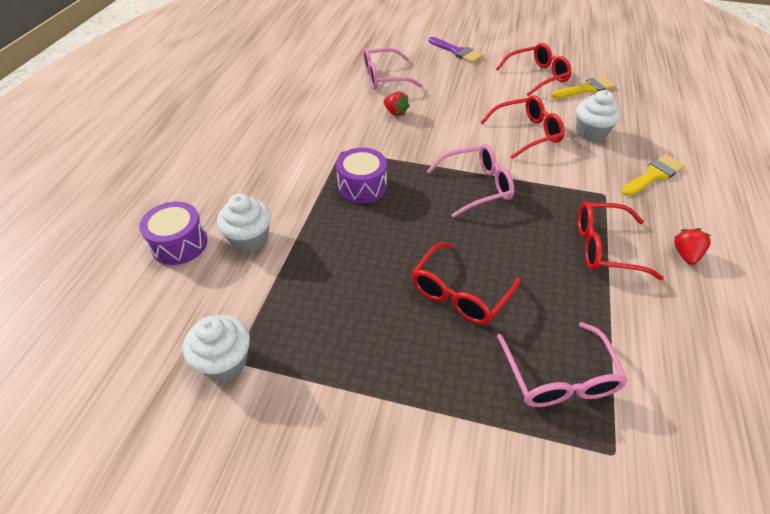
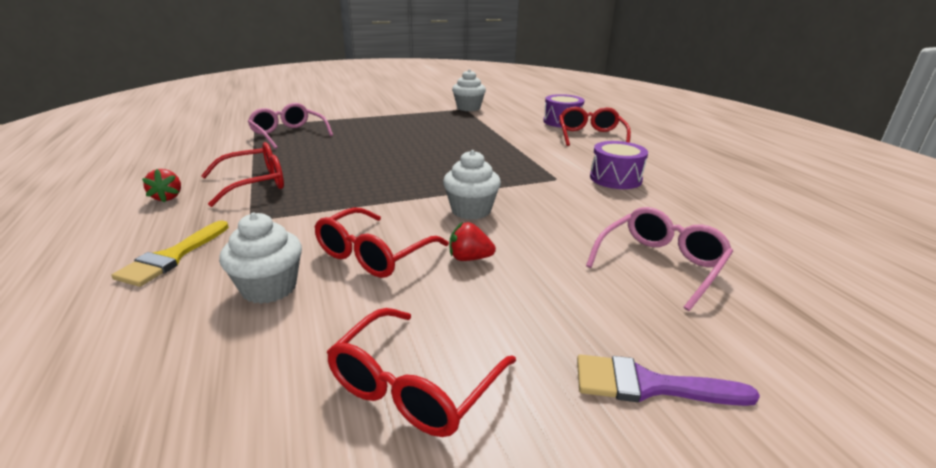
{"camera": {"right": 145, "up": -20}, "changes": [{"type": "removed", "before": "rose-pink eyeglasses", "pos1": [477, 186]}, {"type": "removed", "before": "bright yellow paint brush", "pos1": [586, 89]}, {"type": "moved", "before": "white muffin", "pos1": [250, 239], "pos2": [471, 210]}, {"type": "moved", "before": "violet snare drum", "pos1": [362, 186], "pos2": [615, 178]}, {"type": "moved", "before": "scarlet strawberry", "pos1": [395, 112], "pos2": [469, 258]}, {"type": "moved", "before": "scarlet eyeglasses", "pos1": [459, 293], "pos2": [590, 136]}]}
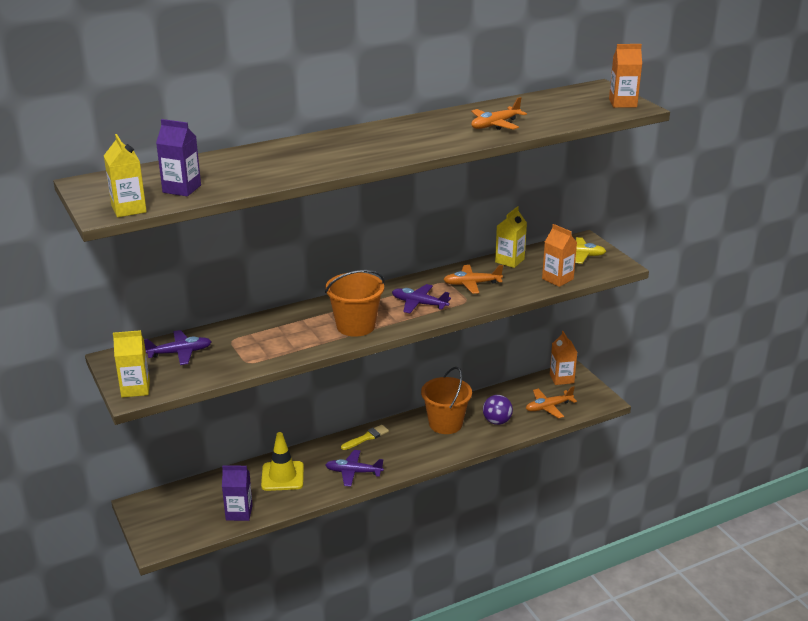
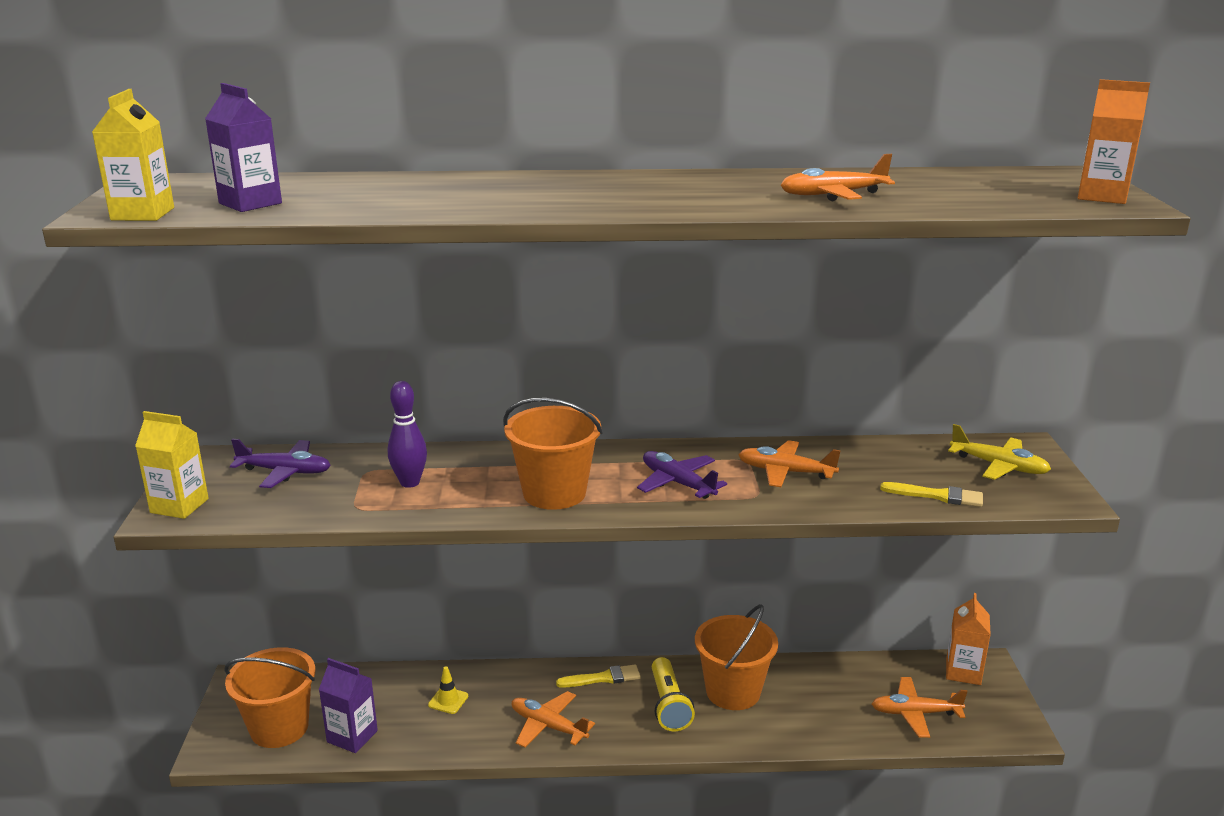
{"camera": {"right": 25, "up": -5}, "changes": [{"type": "removed", "before": "violet play ball", "pos1": [497, 421]}, {"type": "removed", "before": "bright yellow carton", "pos1": [509, 261]}, {"type": "added", "after": "orange sand bucket", "pos2": [279, 728]}, {"type": "added", "after": "violet tenpin", "pos2": [410, 482]}, {"type": "added", "after": "bright yellow pocket torch", "pos2": [669, 705]}, {"type": "replaced", "before": "orange carton", "after": "bright yellow paint brush", "pos1": [557, 279], "pos2": [937, 496]}, {"type": "recoloured", "before": "violet toy plane", "after": "orange toy plane", "pos1": [353, 472], "pos2": [548, 726]}, {"type": "resized", "before": "bright yellow traffic cone", "pos1": [282, 476], "pos2": [448, 700], "scale": 0.5}]}
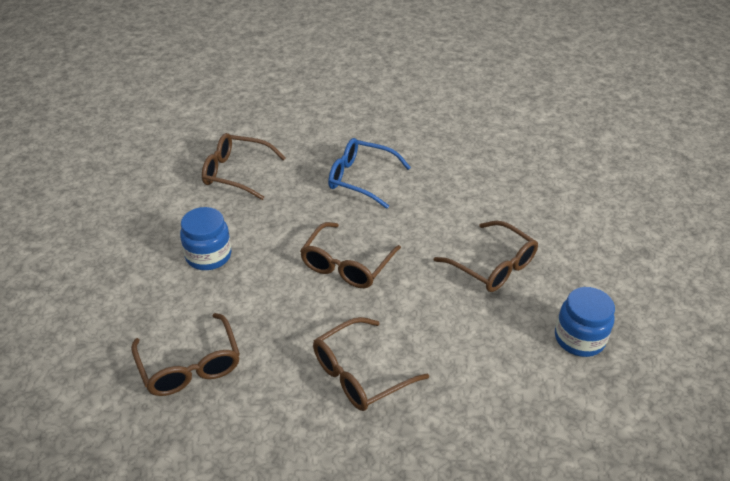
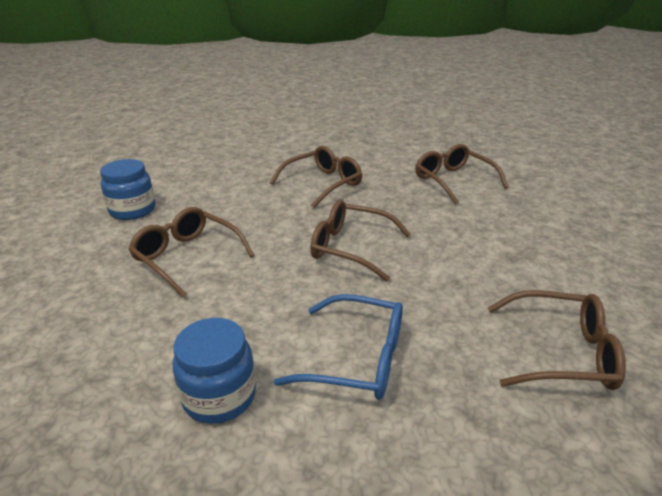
{"camera": {"right": 175, "up": -10}, "changes": [{"type": "moved", "before": "cobalt preserve jar", "pos1": [208, 256], "pos2": [219, 396]}, {"type": "turned", "before": "russet eyeglasses", "pos1": [346, 265], "pos2": [350, 248], "turn": -90}]}
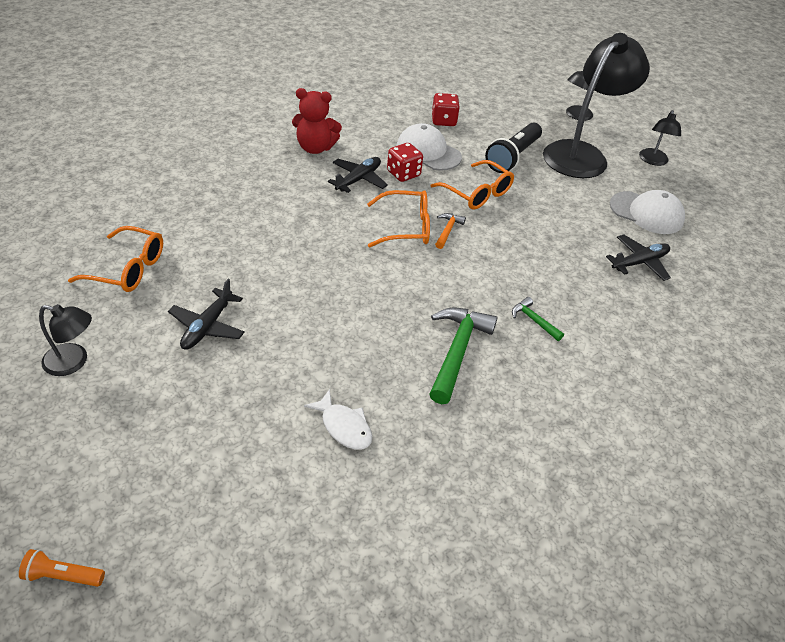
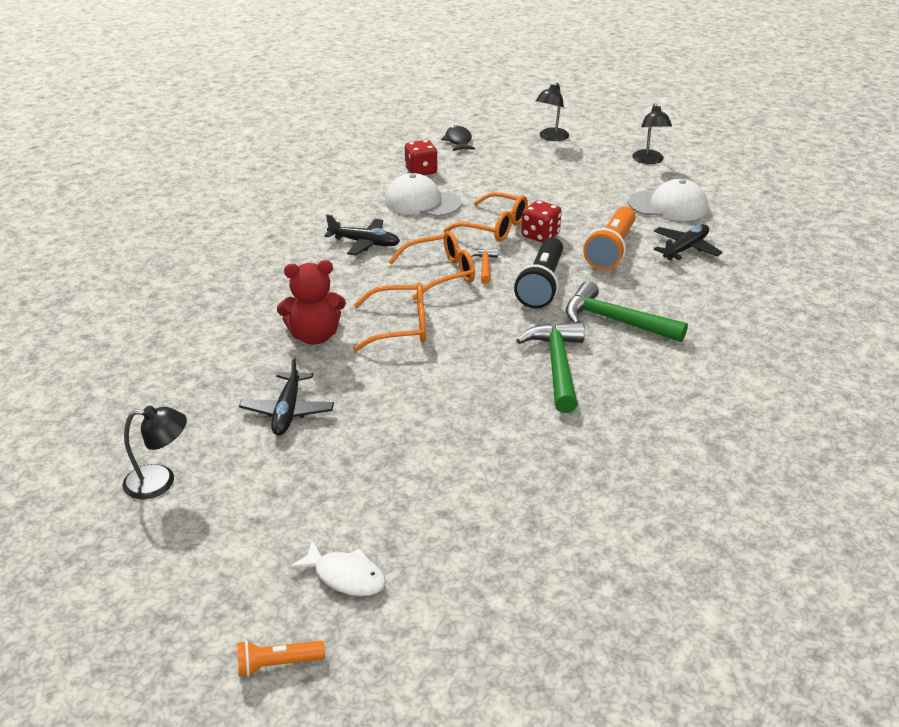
{"camera": {"right": -15, "up": -10}, "changes": [{"type": "removed", "before": "black desk lamp", "pos1": [581, 154]}, {"type": "added", "after": "black fish", "pos2": [458, 141]}, {"type": "added", "after": "orange pocket torch", "pos2": [611, 250]}, {"type": "moved", "before": "orange eyeglasses", "pos1": [128, 269], "pos2": [401, 327]}, {"type": "moved", "before": "scarlet stuffed bear", "pos1": [315, 148], "pos2": [314, 336]}, {"type": "moved", "before": "white fish", "pos1": [344, 426], "pos2": [345, 576]}, {"type": "moved", "before": "scarlet game die", "pos1": [403, 174], "pos2": [540, 235]}, {"type": "moved", "before": "black pocket torch", "pos1": [513, 157], "pos2": [541, 285]}, {"type": "turned", "before": "black toy plane", "pos1": [358, 179], "pos2": [364, 243], "turn": 90}, {"type": "resized", "before": "green hammer", "pos1": [534, 320], "pos2": [615, 321], "scale": 1.97}]}
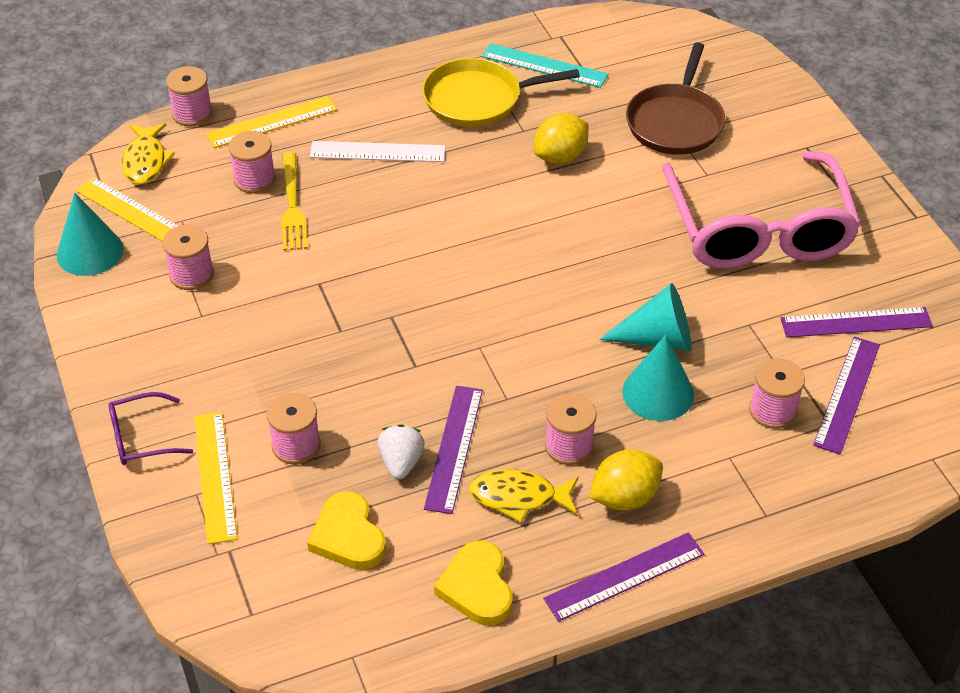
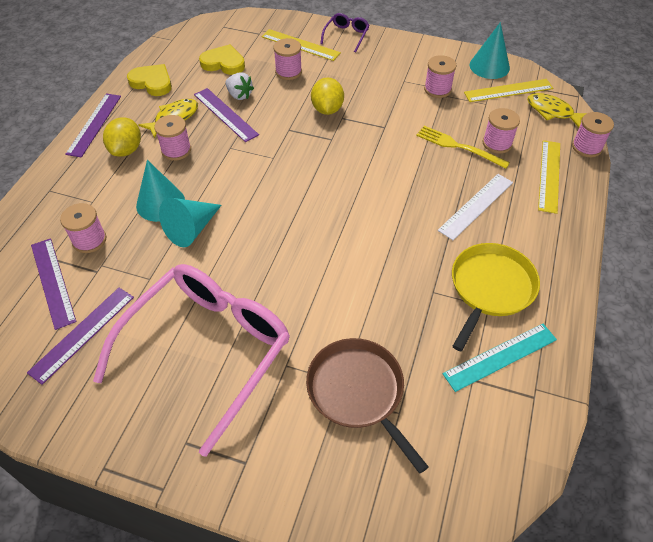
{"camera": {"right": 130, "up": 5}, "changes": [{"type": "moved", "before": "bright yellow toy lemon", "pos1": [560, 156], "pos2": [327, 109]}, {"type": "turned", "before": "rose-pink eyeglasses", "pos1": [758, 229], "pos2": [207, 350], "turn": 90}]}
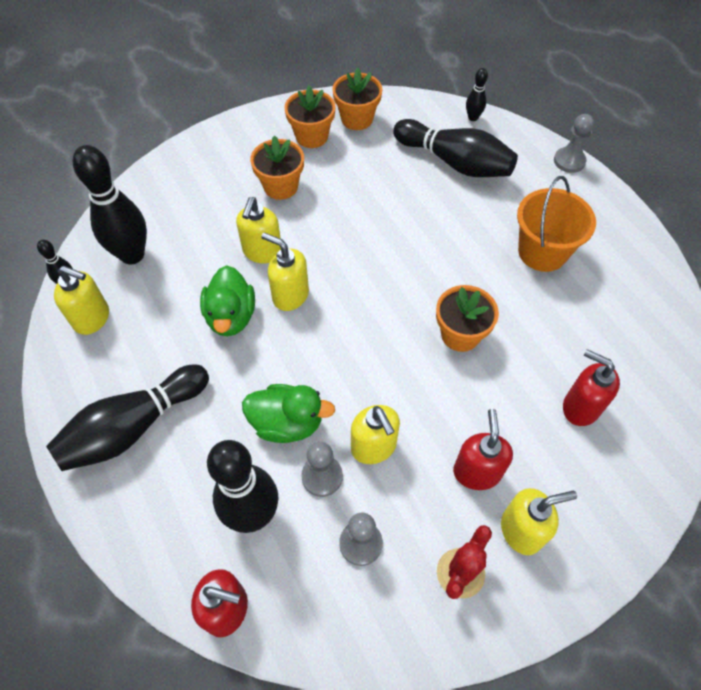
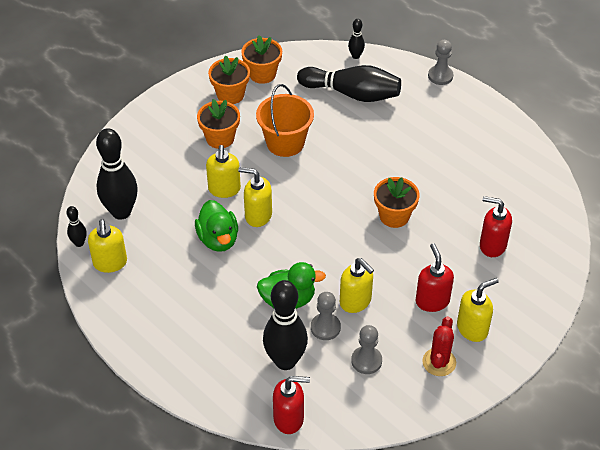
{"camera": {"right": -15, "up": -10}, "changes": [{"type": "removed", "before": "black tenpin", "pos1": [133, 427]}, {"type": "moved", "before": "orange sand bucket", "pos1": [542, 252], "pos2": [285, 143]}, {"type": "turned", "before": "bright yellow soap pump", "pos1": [92, 318], "pos2": [110, 263], "turn": 75}]}
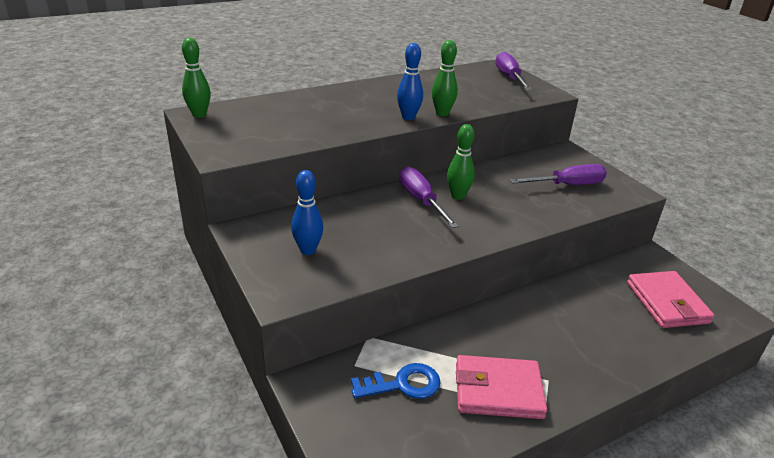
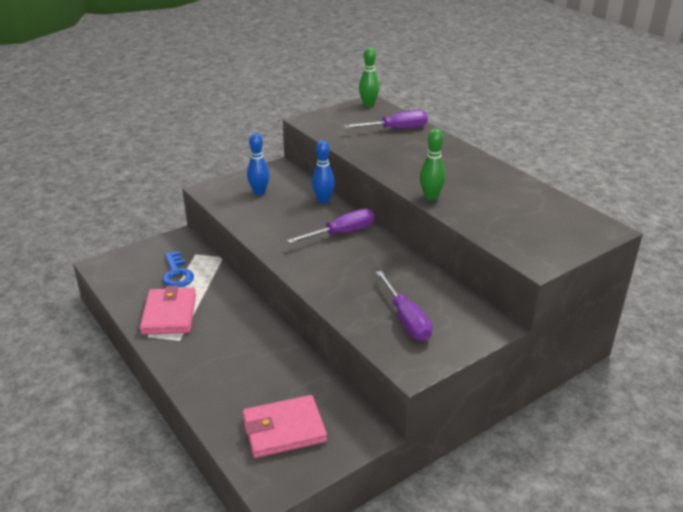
{"camera": {"right": 85, "up": 0}, "changes": [{"type": "removed", "before": "green tenpin", "pos1": [458, 196]}, {"type": "moved", "before": "cobalt tenpin", "pos1": [408, 117], "pos2": [323, 200]}, {"type": "moved", "before": "violet hand screwdriver", "pos1": [509, 77], "pos2": [396, 129]}]}
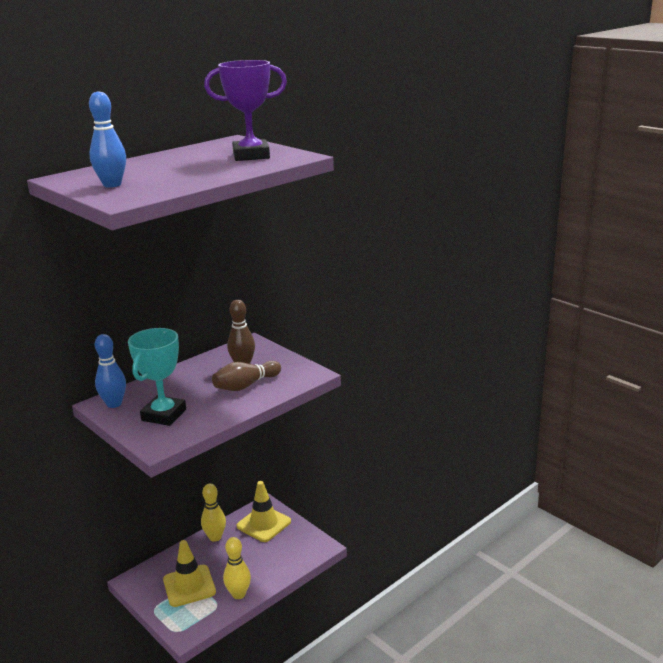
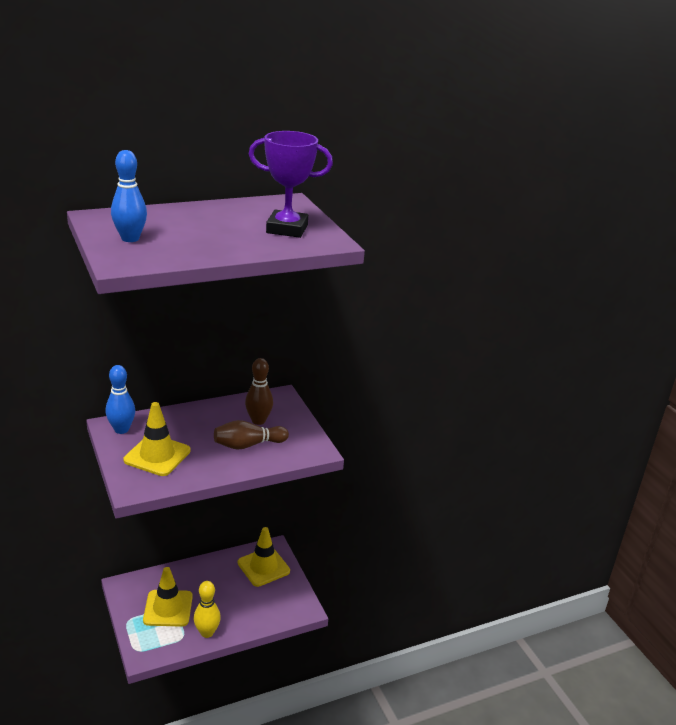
{"camera": {"right": 15, "up": 5}, "changes": [{"type": "removed", "before": "bright yellow tenpin", "pos1": [215, 537]}, {"type": "replaced", "before": "aqua prize cup", "after": "bright yellow traffic cone", "pos1": [164, 415], "pos2": [157, 455]}]}
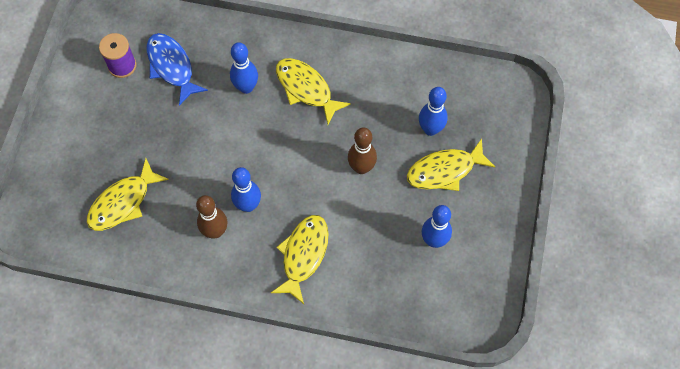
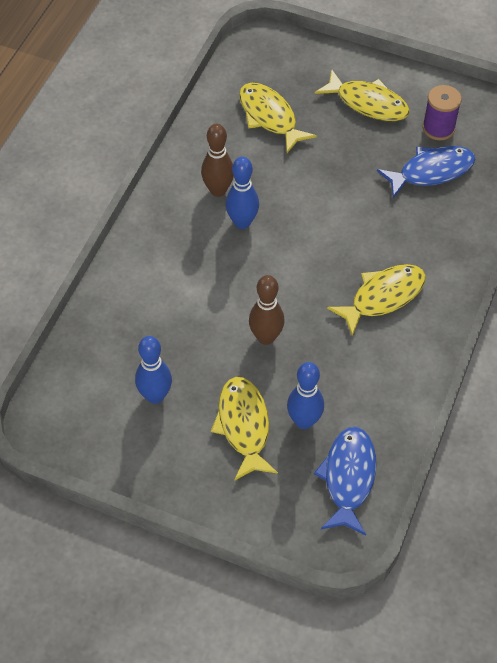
{"camera": {"right": 100, "up": -10}, "changes": [{"type": "removed", "before": "cobalt tenpin", "pos1": [246, 87]}, {"type": "added", "after": "cobalt fish", "pos2": [348, 478]}, {"type": "moved", "before": "bright yellow fish", "pos1": [303, 255], "pos2": [368, 103]}]}
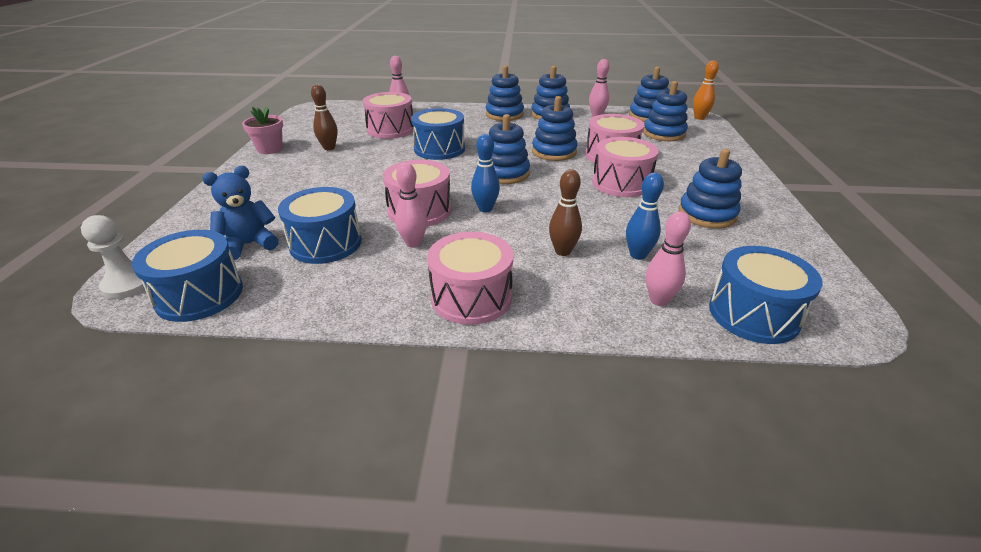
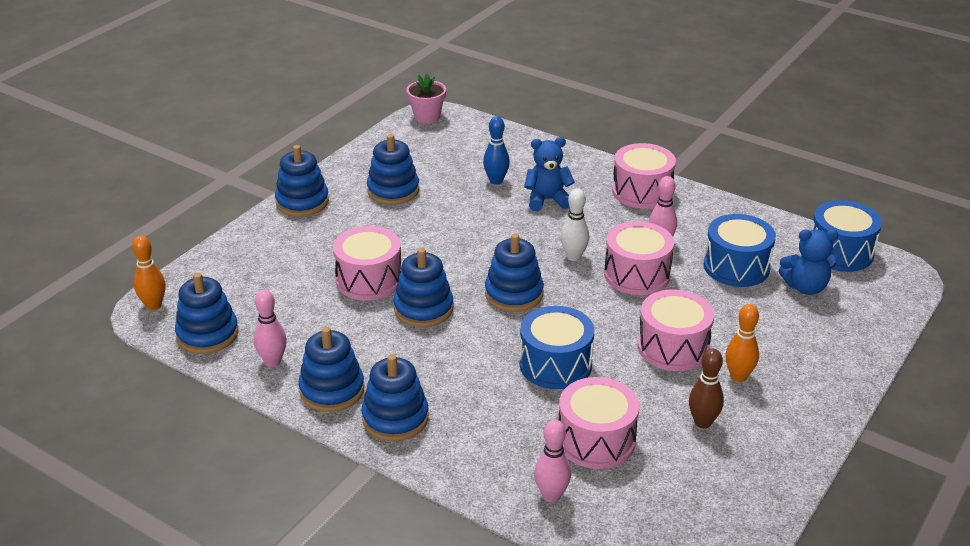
{"camera": {"right": -150, "up": 0}, "changes": [{"type": "removed", "before": "white chess pawn", "pos1": [129, 284]}, {"type": "removed", "before": "rose-pink tenpin", "pos1": [658, 300]}, {"type": "removed", "before": "cobalt snare drum", "pos1": [753, 314]}, {"type": "added", "after": "orange tenpin", "pos2": [738, 376]}, {"type": "moved", "before": "rose-pink plant pot", "pos1": [270, 149], "pos2": [427, 116]}, {"type": "moved", "before": "rose-pink snare drum", "pos1": [621, 183], "pos2": [673, 347]}, {"type": "moved", "before": "cobalt ring stacker", "pos1": [664, 133], "pos2": [302, 202]}, {"type": "replaced", "before": "russet tenpin", "after": "cobalt stuffed bear", "pos1": [563, 251], "pos2": [547, 200]}, {"type": "recoloured", "before": "cobalt tenpin", "after": "white tenpin", "pos1": [485, 209], "pos2": [573, 256]}]}
